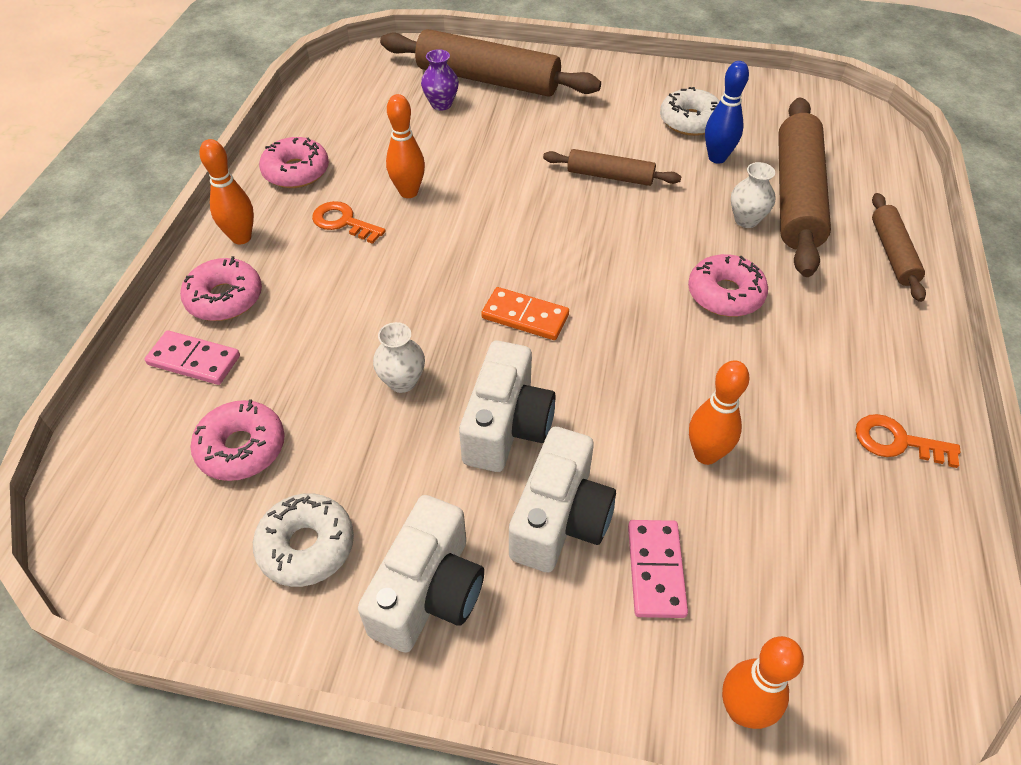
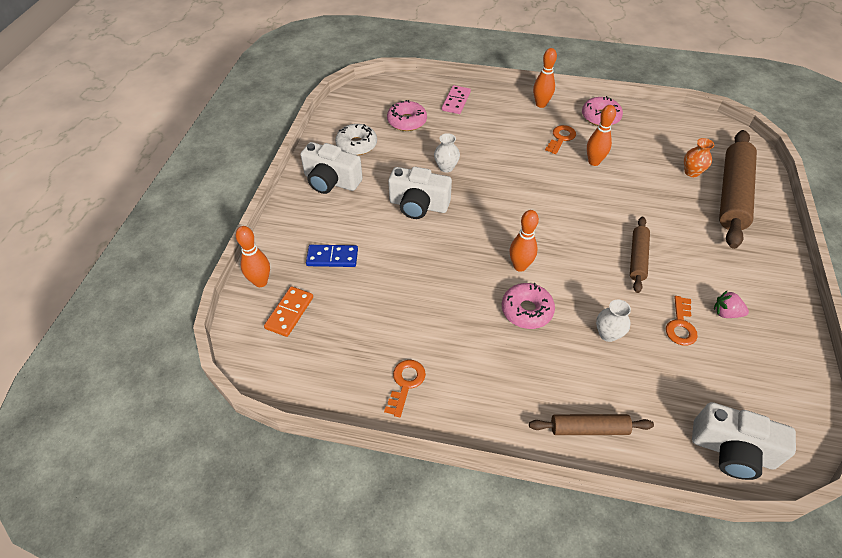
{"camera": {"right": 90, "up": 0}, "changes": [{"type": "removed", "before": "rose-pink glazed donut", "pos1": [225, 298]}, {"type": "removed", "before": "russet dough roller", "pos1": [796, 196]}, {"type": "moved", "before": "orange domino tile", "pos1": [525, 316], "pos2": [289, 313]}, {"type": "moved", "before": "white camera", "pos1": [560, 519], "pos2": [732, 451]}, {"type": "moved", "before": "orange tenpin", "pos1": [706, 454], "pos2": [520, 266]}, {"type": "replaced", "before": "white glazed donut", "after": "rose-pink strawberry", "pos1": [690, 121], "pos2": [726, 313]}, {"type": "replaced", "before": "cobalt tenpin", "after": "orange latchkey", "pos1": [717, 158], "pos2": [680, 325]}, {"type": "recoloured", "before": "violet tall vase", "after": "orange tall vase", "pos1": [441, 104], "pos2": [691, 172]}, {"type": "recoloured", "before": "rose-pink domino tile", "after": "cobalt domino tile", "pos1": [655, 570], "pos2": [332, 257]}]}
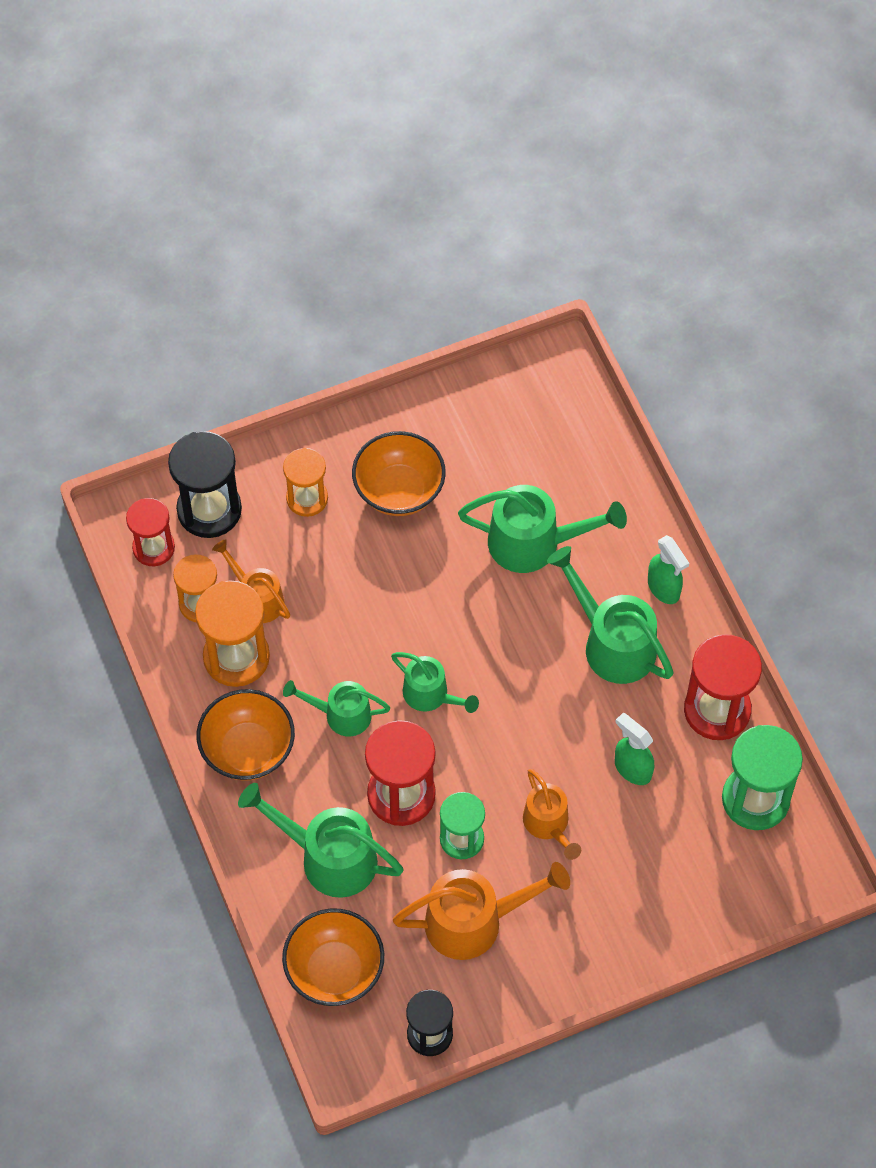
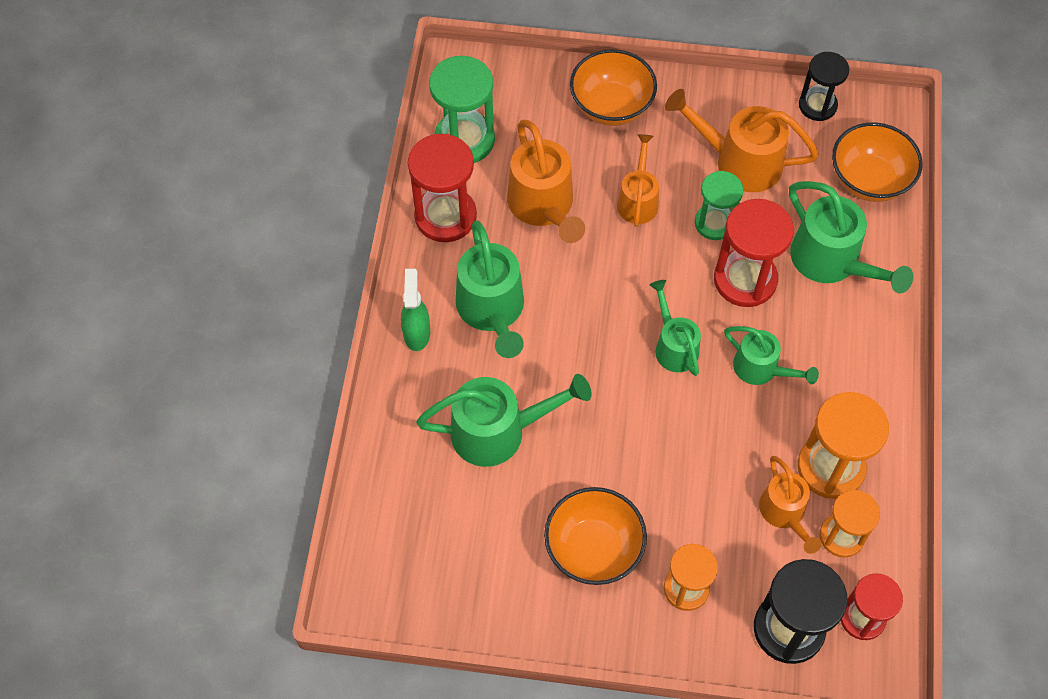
{"camera": {"right": -150, "up": 0}, "changes": [{"type": "moved", "before": "orange serving bowl", "pos1": [248, 750], "pos2": [611, 106]}, {"type": "replaced", "before": "green sprayer", "after": "orange sprinkling can", "pos1": [632, 768], "pos2": [544, 207]}, {"type": "turned", "before": "green sprinkling can", "pos1": [535, 543], "pos2": [499, 431], "turn": 135}]}
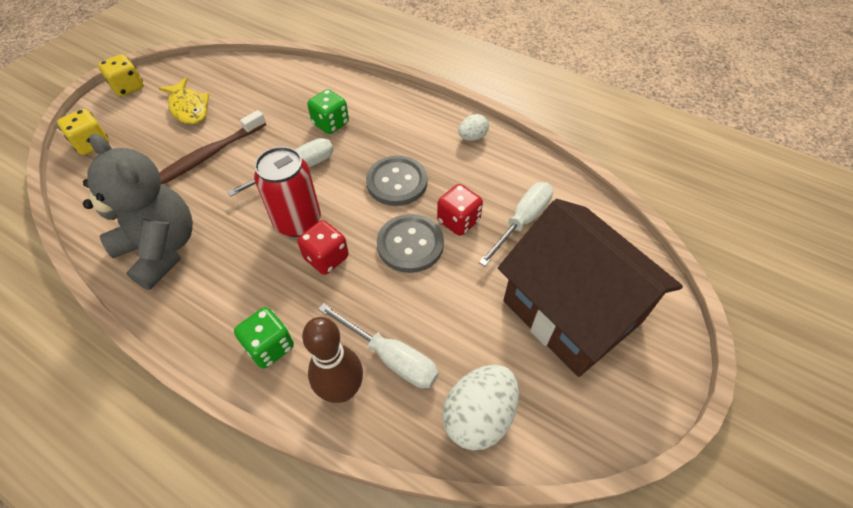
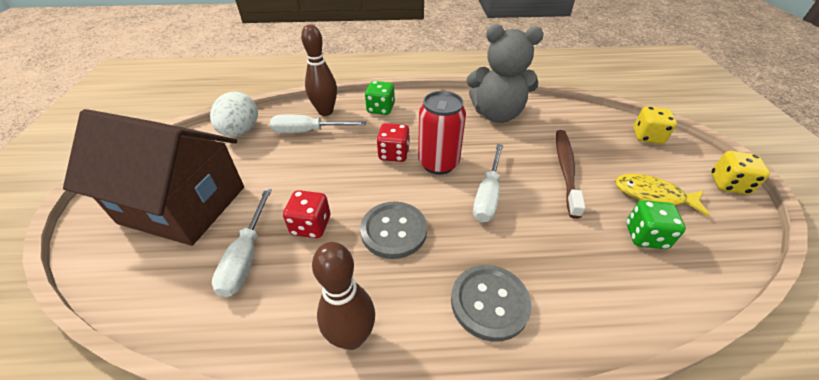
{"camera": {"right": 145, "up": -10}, "changes": [{"type": "moved", "before": "green game die", "pos1": [330, 124], "pos2": [645, 236]}, {"type": "moved", "before": "grey button", "pos1": [410, 244], "pos2": [489, 302]}, {"type": "replaced", "before": "white toy egg", "after": "russet tenpin", "pos1": [472, 137], "pos2": [352, 336]}]}
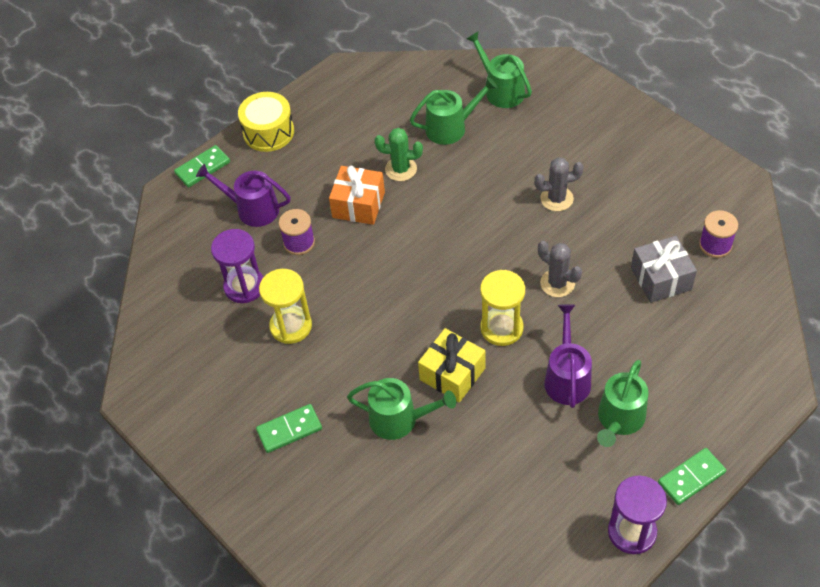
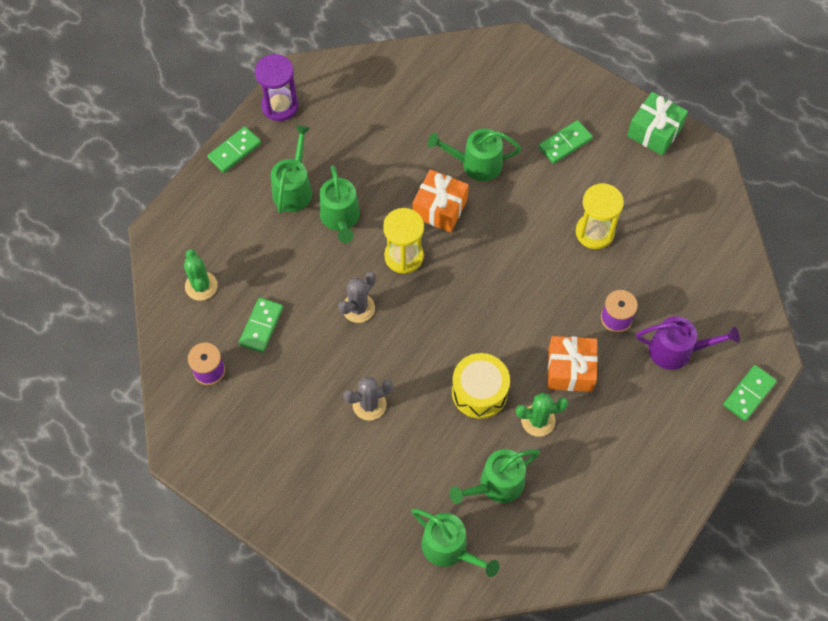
{"camera": {"right": 165, "up": 10}, "changes": [{"type": "removed", "before": "violet hourglass", "pos1": [244, 286]}, {"type": "added", "after": "green prickly plant", "pos2": [201, 286]}, {"type": "added", "after": "green wrapped gift", "pos2": [654, 131]}, {"type": "moved", "before": "bright yellow snare drum", "pos1": [268, 132], "pos2": [479, 392]}, {"type": "replaced", "before": "grey wrapped gift", "after": "green domino tile", "pos1": [661, 278], "pos2": [261, 326]}, {"type": "recoloured", "before": "bright yellow wrapped gift", "after": "orange wrapped gift", "pos1": [452, 374], "pos2": [440, 208]}, {"type": "recoloured", "before": "violet sprinkling can", "after": "green sprinkling can", "pos1": [567, 378], "pos2": [340, 218]}, {"type": "turned", "before": "grey prickly plant", "pos1": [557, 283], "pos2": [358, 308], "turn": -75}]}
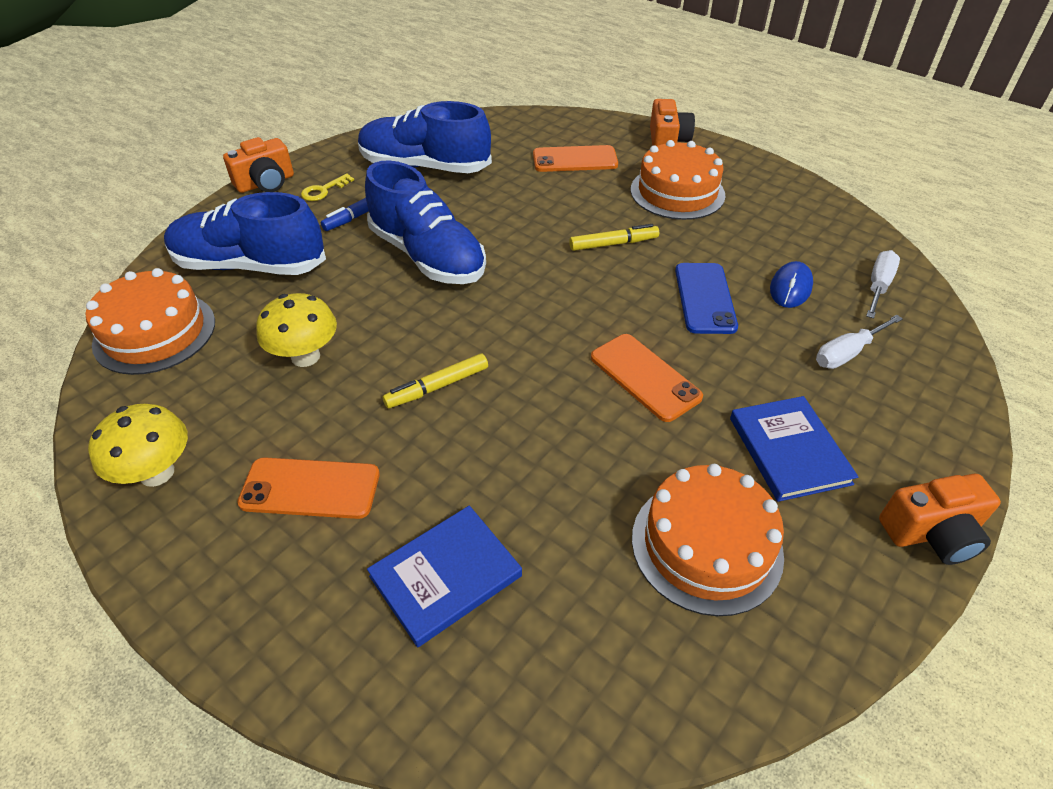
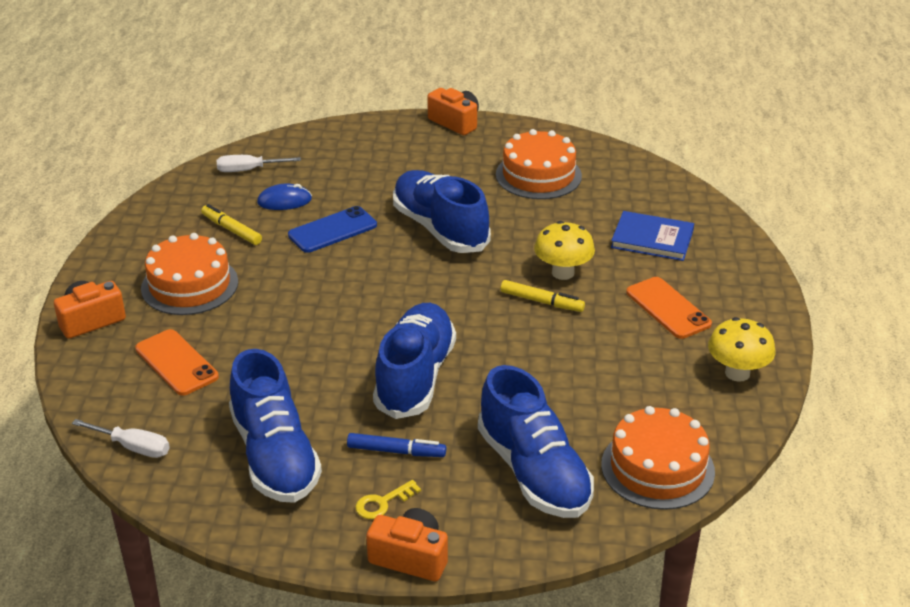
{"camera": {"right": -125, "up": -10}, "changes": [{"type": "removed", "before": "cobalt book", "pos1": [789, 450]}, {"type": "moved", "before": "bright yellow mushroom", "pos1": [305, 356], "pos2": [563, 273]}, {"type": "moved", "before": "bright yellow marker", "pos1": [613, 244], "pos2": [231, 230]}, {"type": "moved", "before": "white hand screwdriver", "pos1": [847, 353], "pos2": [132, 447]}, {"type": "replaced", "before": "orange phone", "after": "cobalt shoe", "pos1": [645, 377], "pos2": [440, 228]}, {"type": "turned", "before": "bright yellow latchkey", "pos1": [323, 190], "pos2": [383, 503], "turn": 135}]}
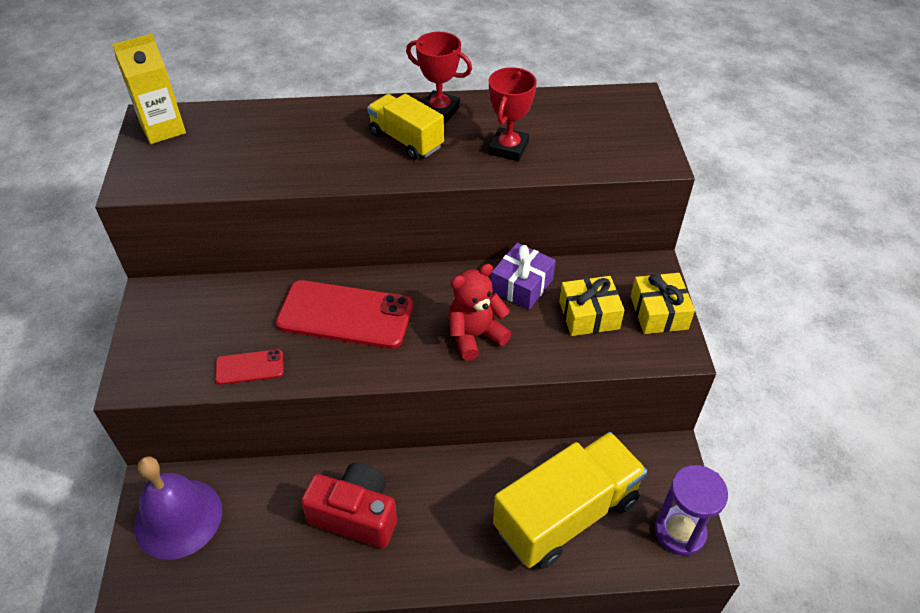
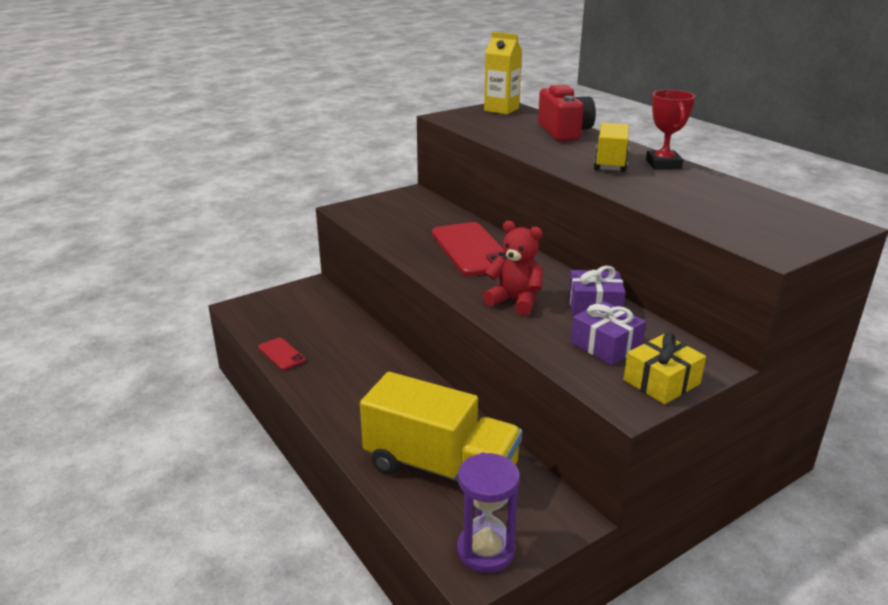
{"camera": {"right": 60, "up": -20}, "changes": [{"type": "removed", "before": "violet hand bell", "pos1": [178, 518]}, {"type": "removed", "before": "scarlet prize cup", "pos1": [508, 148]}, {"type": "moved", "before": "scarlet phone", "pos1": [249, 367], "pos2": [281, 354]}, {"type": "moved", "before": "scarlet camera", "pos1": [356, 515], "pos2": [564, 132]}, {"type": "recoloured", "before": "bright yellow wrapped gift", "after": "violet wrapped gift", "pos1": [589, 315], "pos2": [606, 345]}]}
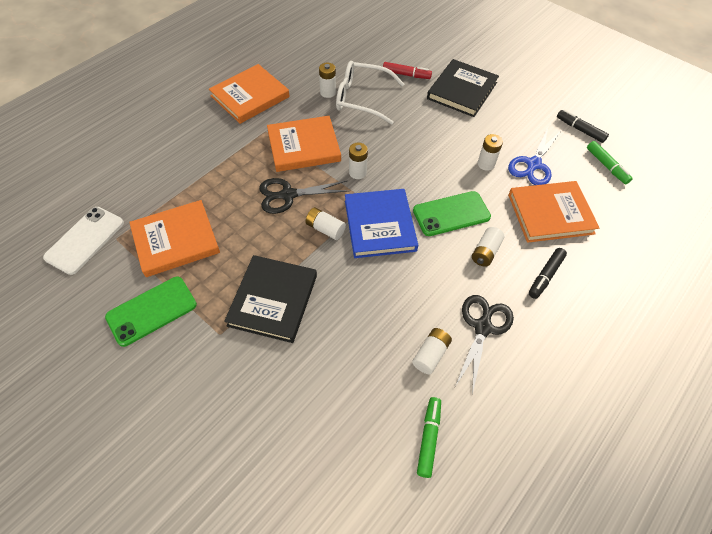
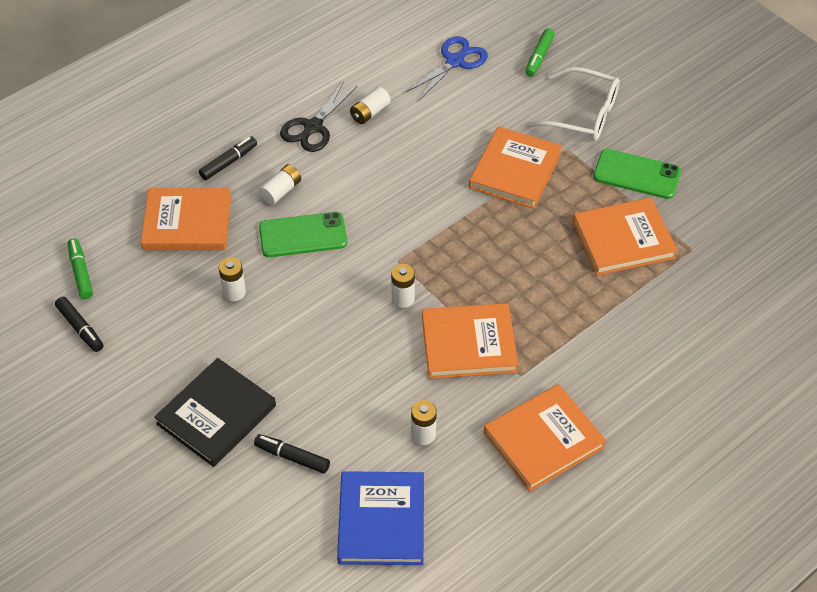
{"camera": {"right": -170, "up": -5}, "changes": [{"type": "removed", "before": "white phone", "pos1": [85, 240]}, {"type": "removed", "before": "black pair of scissors", "pos1": [288, 195]}, {"type": "removed", "before": "white power cell", "pos1": [325, 229]}, {"type": "moved", "before": "white eyeglasses", "pos1": [361, 98], "pos2": [582, 115]}, {"type": "moved", "before": "cobalt book", "pos1": [379, 225], "pos2": [381, 521]}, {"type": "moved", "before": "green marker", "pos1": [428, 438], "pos2": [539, 57]}, {"type": "moved", "before": "cobalt pair of scissors", "pos1": [533, 165], "pos2": [455, 61]}, {"type": "recoloured", "before": "black book", "after": "orange book", "pos1": [273, 300], "pos2": [515, 171]}, {"type": "recoloured", "before": "scarlet marker", "after": "black marker", "pos1": [406, 75], "pos2": [292, 457]}, {"type": "turned", "before": "green phone", "pos1": [152, 311], "pos2": [636, 174], "turn": 45}]}
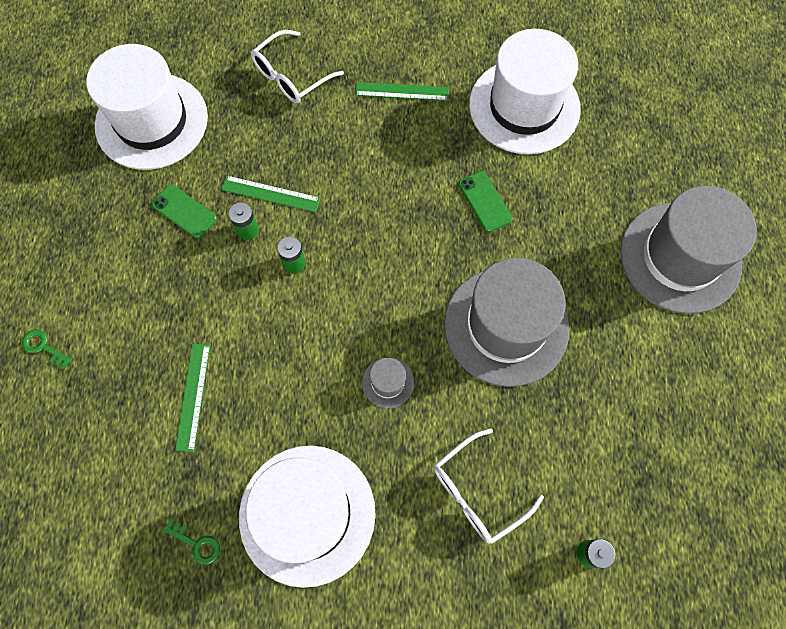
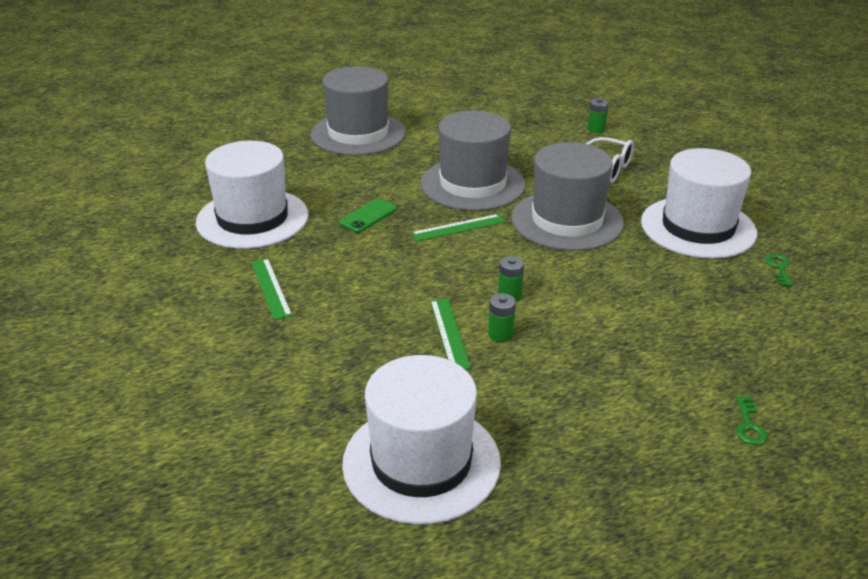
{"camera": {"right": -115, "up": -35}, "changes": [{"type": "removed", "before": "green phone", "pos1": [184, 211]}, {"type": "removed", "before": "white eyeglasses", "pos1": [291, 76]}, {"type": "moved", "before": "green ruler", "pos1": [193, 396], "pos2": [458, 227]}, {"type": "resized", "before": "grey top hat", "pos1": [388, 382], "pos2": [567, 220], "scale": 2.46}]}
